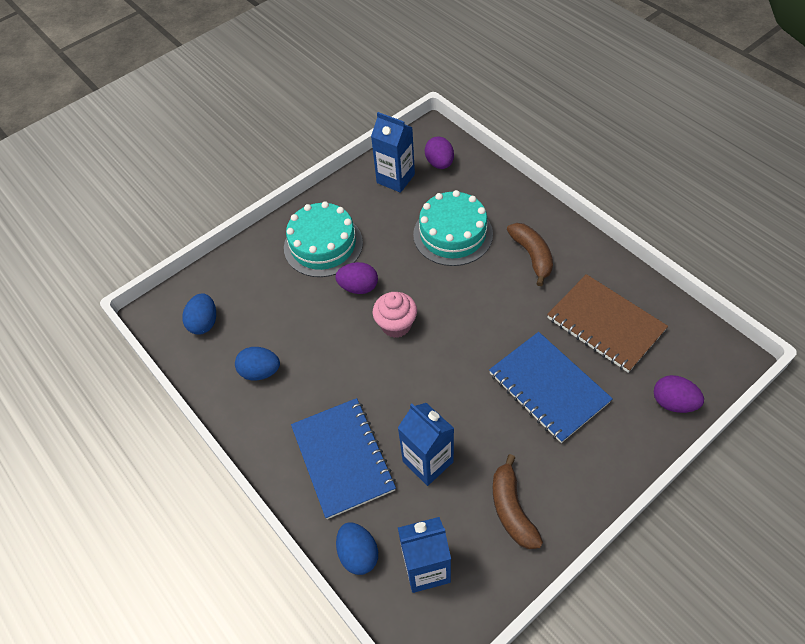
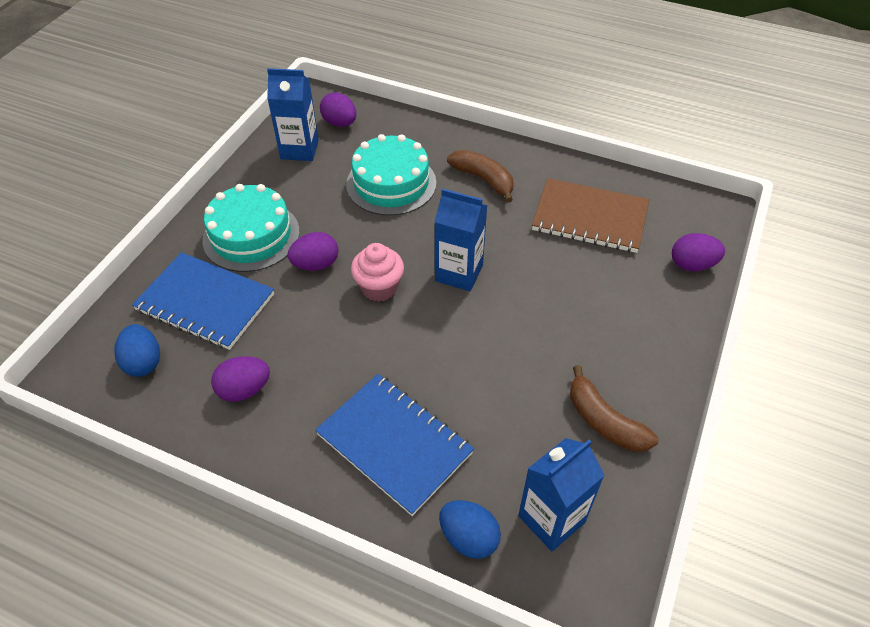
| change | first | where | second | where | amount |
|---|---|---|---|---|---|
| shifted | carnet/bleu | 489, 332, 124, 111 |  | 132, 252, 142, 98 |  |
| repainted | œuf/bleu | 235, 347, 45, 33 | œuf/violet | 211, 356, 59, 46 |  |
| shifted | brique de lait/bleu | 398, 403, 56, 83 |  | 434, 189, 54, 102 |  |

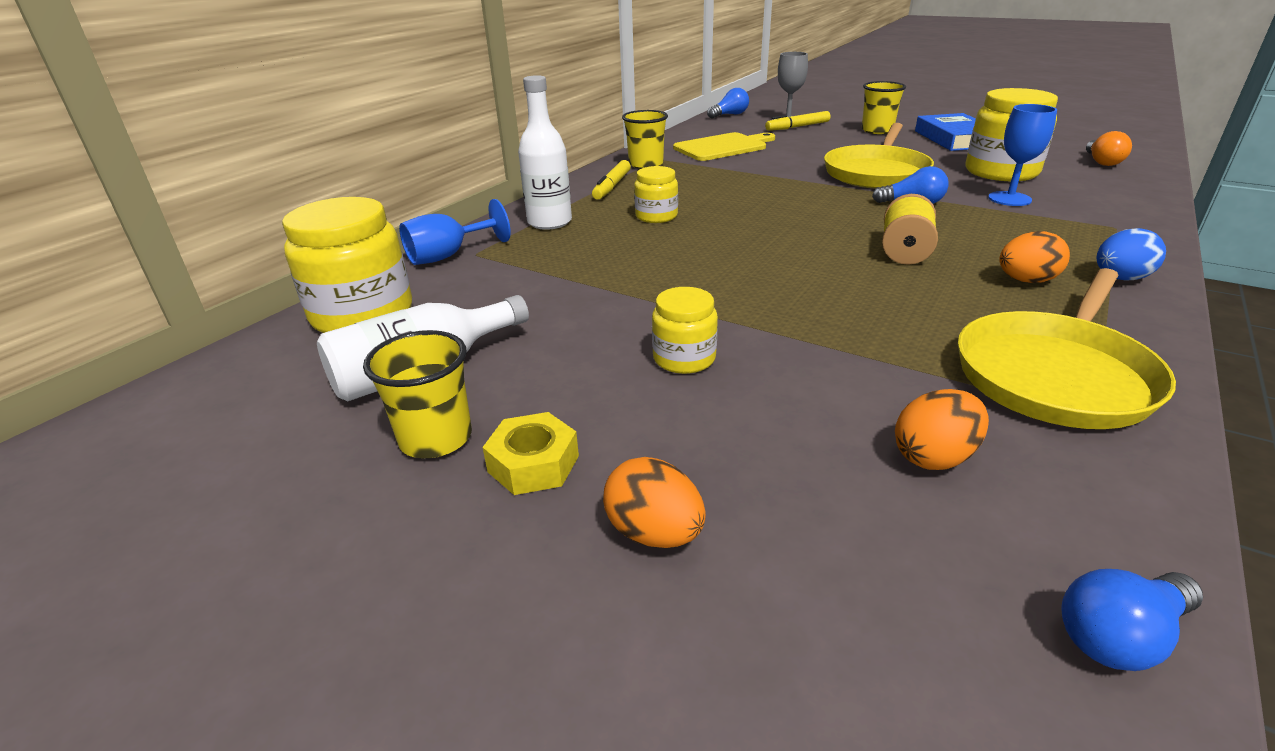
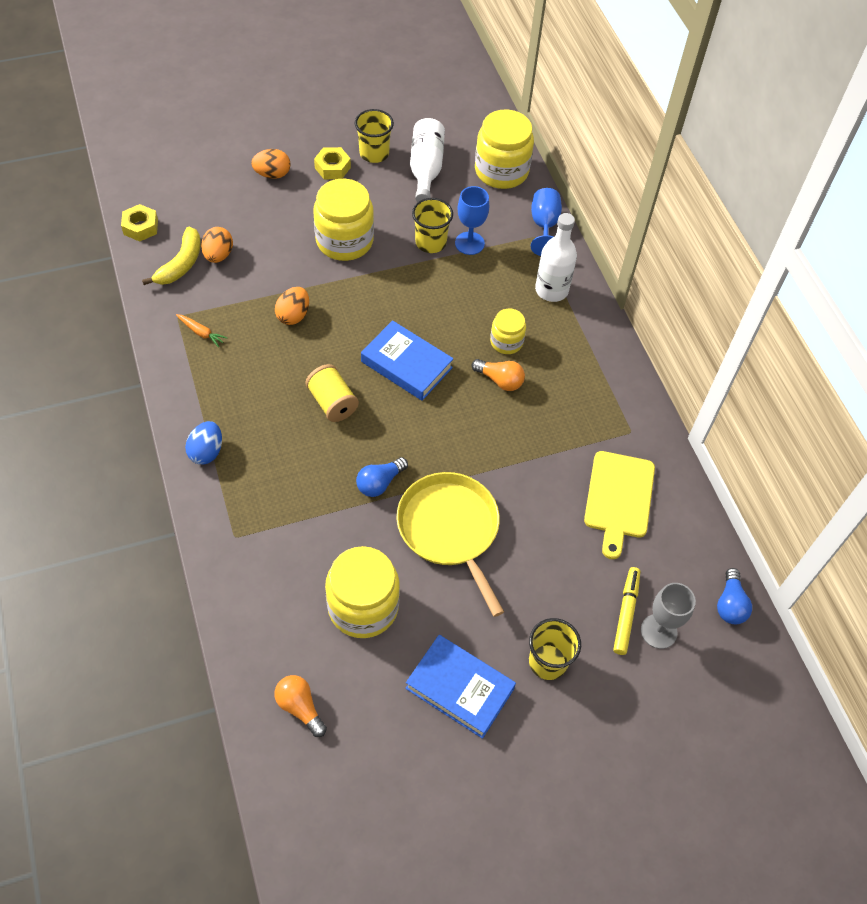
| change | first | where | second | where | amount |
|---|---|---|---|---|---|
| shifted | verre à pied/bleu | 988, 104, 69, 102 |  | 455, 186, 34, 69 |  |
| shifted | gobelet/jaune | 622, 110, 46, 59 |  | 412, 198, 41, 55 |  |
| gone | feutre/jaune | 592, 160, 39, 40 |  |  |  |
| shifted | œuf/orange | 999, 231, 71, 52 |  | 275, 287, 34, 38 |  |
| swapped | poêle/jaune | 958, 268, 218, 161 | carotte/orange | 176, 314, 51, 33 |  |
| scaled | bocal/jaune | 652, 287, 66, 87 |  | 313, 179, 61, 82 | x1.82 |
| swapped | ampoule/bleu | 1061, 569, 142, 102 | écrou/jaune | 121, 204, 37, 38 |  |
| new |  |  | banane/jaune | 142, 227, 59, 58 |  |
| new |  |  | livre/bleu | 361, 320, 93, 81 |  |
| new |  |  | ampoule/orange | 471, 359, 54, 32 |  |

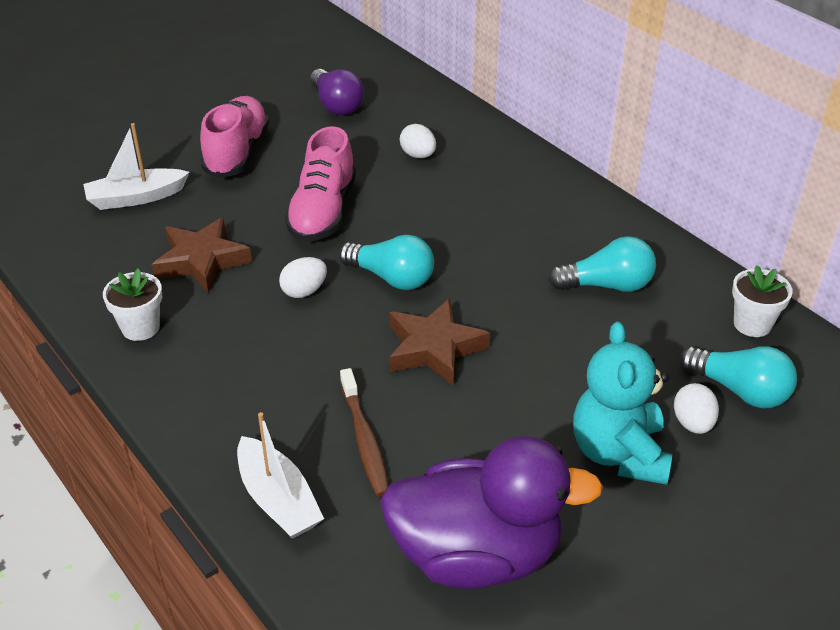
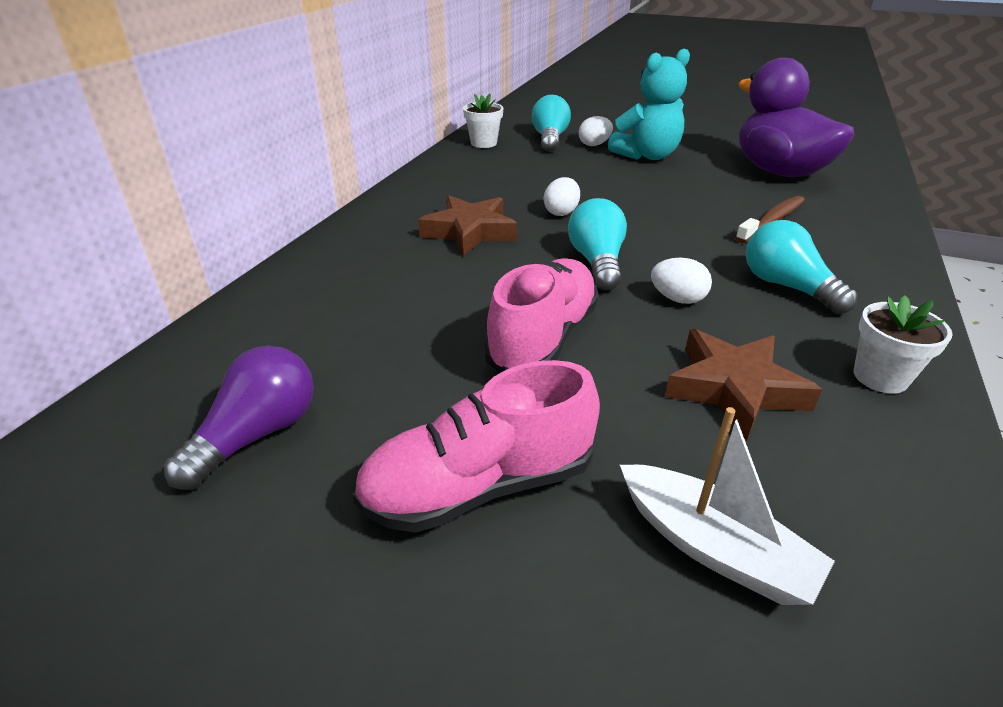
| change | first | where | second | where | amount |
|---|---|---|---|---|---|
| shifted | œuf/blanc | 400, 124, 36, 34 |  | 544, 177, 36, 39 |  |
| rotated | chaussure/rose | 285, 126, 71, 116 |  | 484, 258, 115, 115 | 45 degrees counterclockwise |
| shifted | ampoule/turquoise | 548, 236, 108, 56 |  | 746, 220, 112, 94 |  |
| shifted | étoile/marron | 389, 298, 101, 87 |  | 418, 195, 99, 61 |  |
| gone | bateau/blanc | 237, 412, 87, 127 |  |  |  |

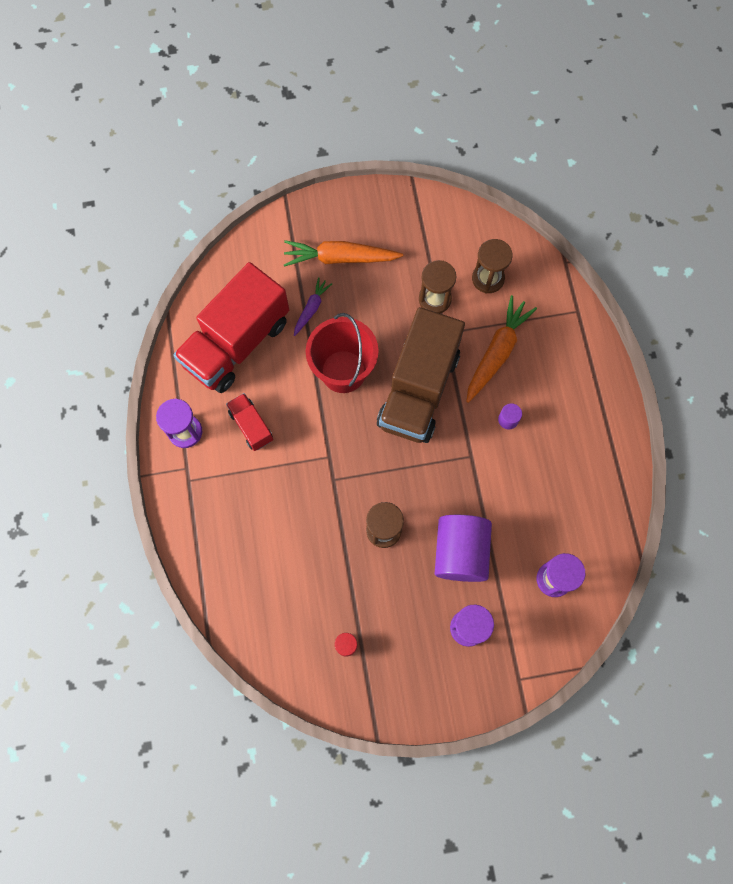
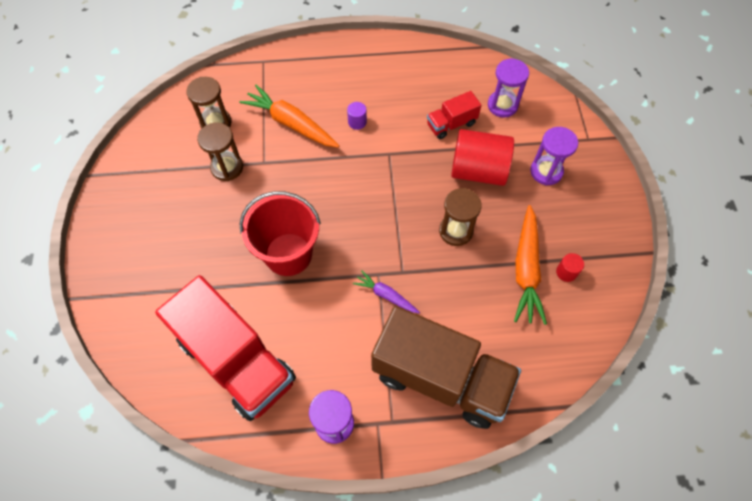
| change | first | where | second | where | amount |
|---|---|---|---|---|---|
| shifted | carotte/orange | 284, 240, 119, 27 |  | 514, 205, 33, 120 |  |
| shifted | carotte/violet | 294, 277, 38, 59 |  | 353, 270, 67, 43 |  |
| shifted | camion/marron | 377, 307, 88, 136 |  | 371, 306, 150, 123 |  |
| shifted | camion/rouge | 226, 393, 47, 58 |  | 427, 91, 54, 48 |  |
| repainted | cylindre/violet | 435, 515, 57, 67 | cylindre/rouge | 451, 129, 63, 57 |  |

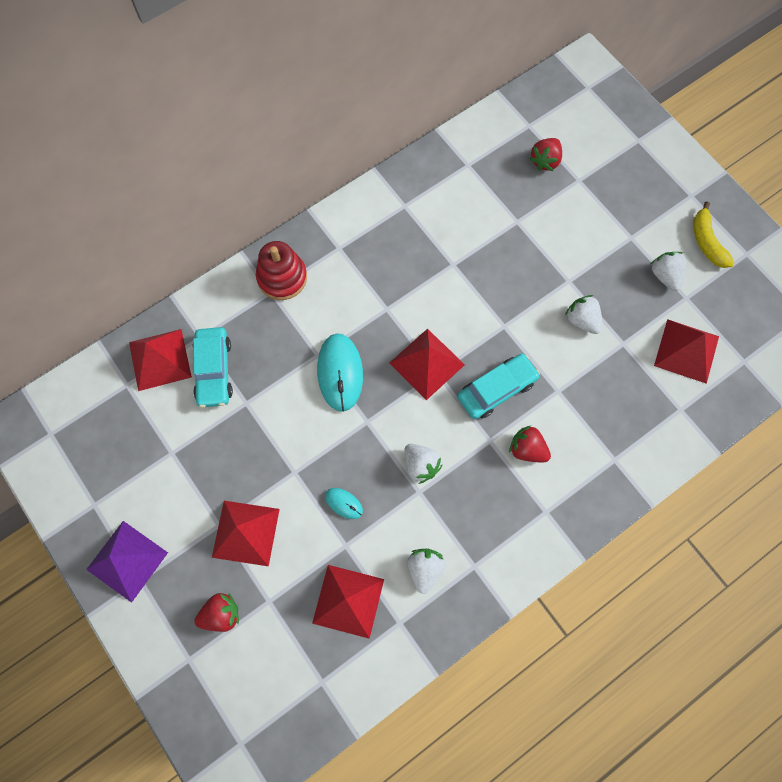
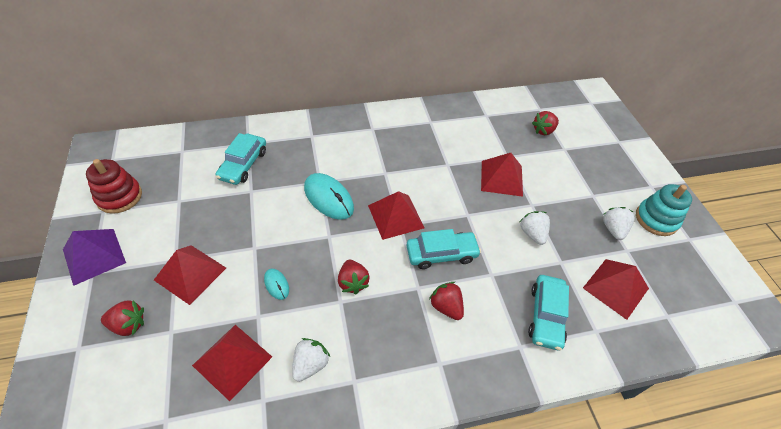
| change | first | where | second | where | amount |
|---|---|---|---|---|---|
| swapped | banane/jaune | 693, 202, 41, 66 | jouet à empiler/turquoise | 636, 184, 56, 52 |  |
| shifted | jouet à empiler/rouge | 256, 241, 51, 59 |  | 86, 159, 56, 55 |  |
| shifted | pyramide/rouge | 129, 329, 63, 62 |  | 481, 153, 42, 44 |  |
| rotated | souris/turquoise | 317, 333, 46, 79 |  | 304, 173, 50, 47 | 60 degrees counterclockwise |
| repainted | fraise/blanc | 404, 444, 38, 40 | fraise/rouge | 338, 260, 32, 34 |  |
| new |  |  | voiture/turquoise | 528, 275, 41, 75 |  |

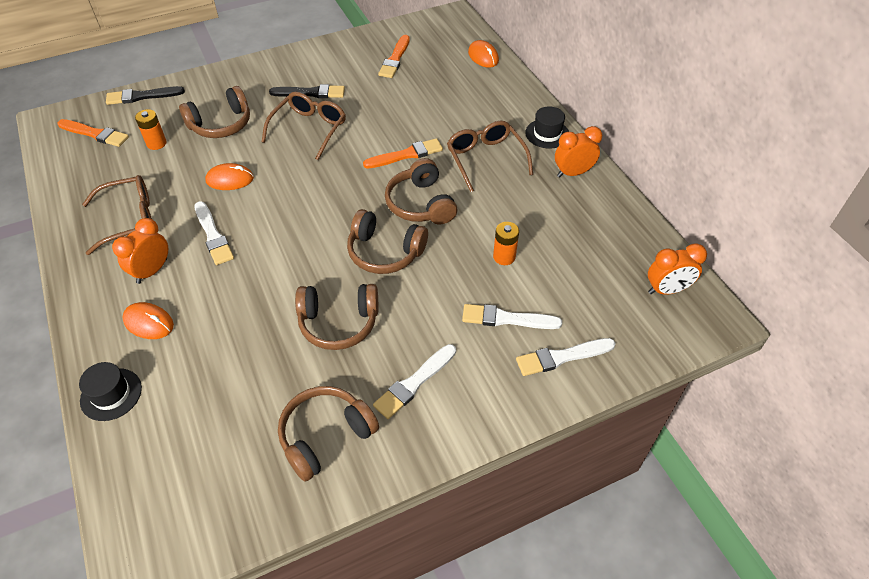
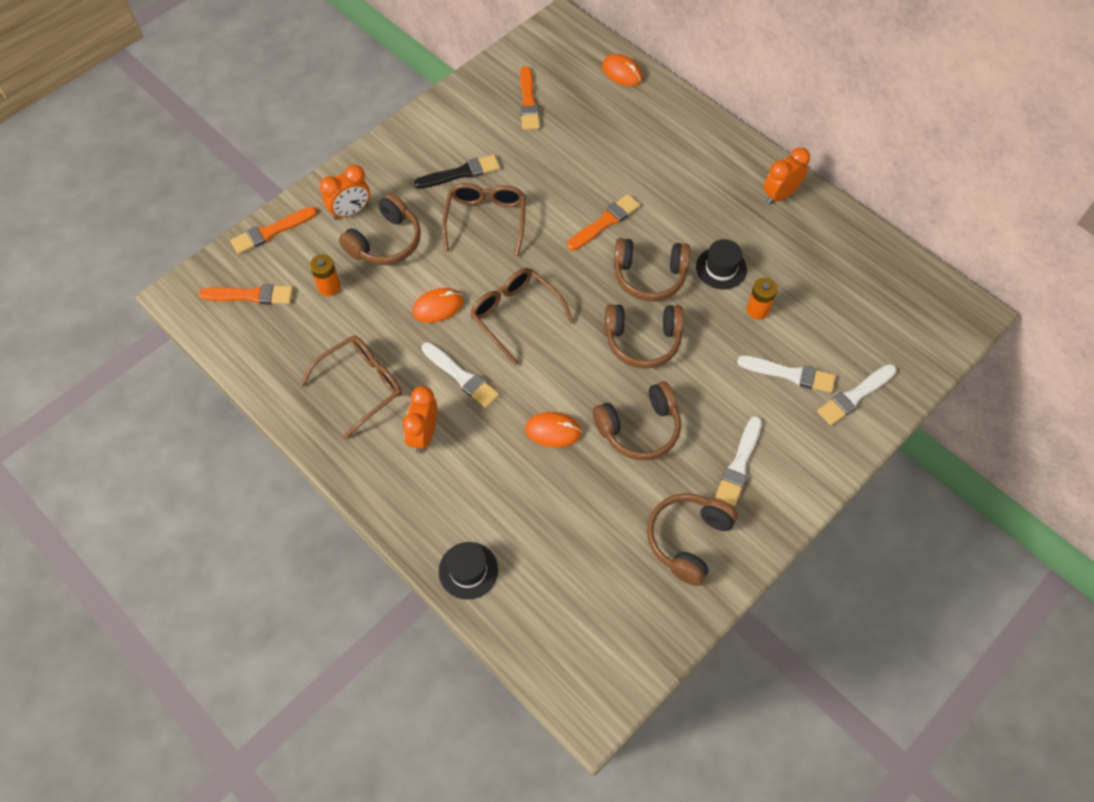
| change | first | where | second | where | amount |
|---|---|---|---|---|---|
| repainted | pinceau/noir | 106, 86, 79, 19 | pinceau/orange | 230, 207, 87, 47 |  |
| shifted | chapeau/noir | 525, 106, 44, 43 |  | 696, 239, 51, 50 |  |
| shifted | lunettes/marron | 447, 121, 86, 71 |  | 470, 268, 104, 98 |  |
| rotated | casque audio/marron | 385, 158, 72, 67 |  | 614, 238, 76, 63 | 45 degrees counterclockwise |
| shifted | réveil/orange | 648, 243, 59, 52 |  | 320, 165, 50, 55 |  |
| shifted | souris/orange | 123, 302, 51, 37 |  | 525, 412, 57, 35 |  |
| rotated | pinceau/blanc | 462, 304, 100, 25 |  | 737, 355, 99, 38 | 150 degrees counterclockwise |

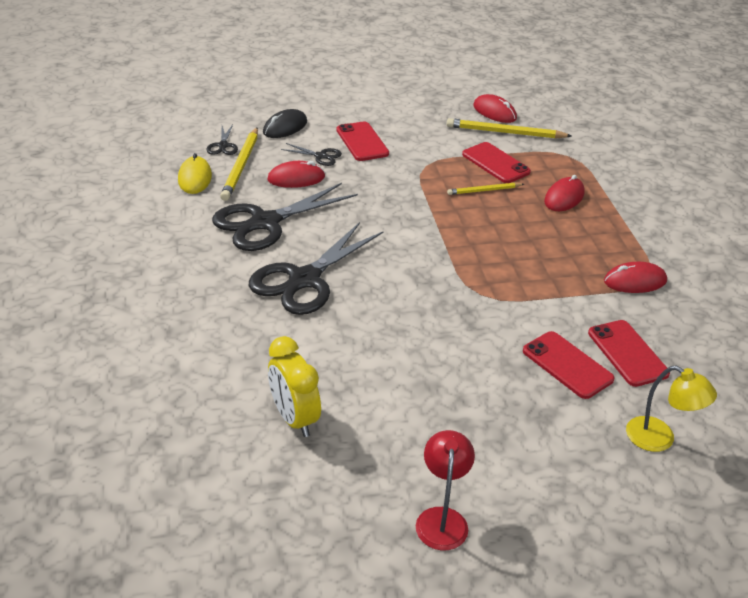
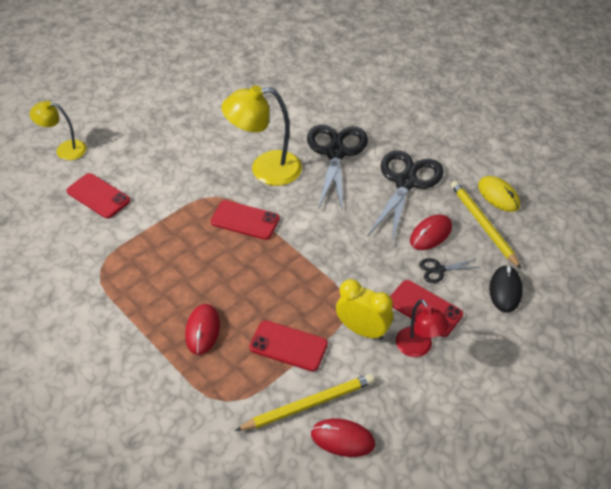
| change | first | where | second | where | amount |
|---|---|---|---|---|---|
| gone | ciseaux/noir | 206, 124, 32, 31 |  |  |  |
| gone | crayon/jaune | 447, 183, 77, 12 |  |  |  |
| gone | souris/rouge | 604, 262, 63, 31 |  |  |  |
| shifted | téléphone/rouge | 523, 331, 92, 68 |  | 211, 200, 69, 40 |  |
| shifted | réveil/jaune | 268, 336, 53, 101 |  | 336, 279, 57, 61 |  |
| shifted | lampe/rouge | 416, 430, 59, 120 |  | 396, 299, 54, 58 |  |
| new |  |  | lampe/jaune | 222, 85, 80, 101 |  |

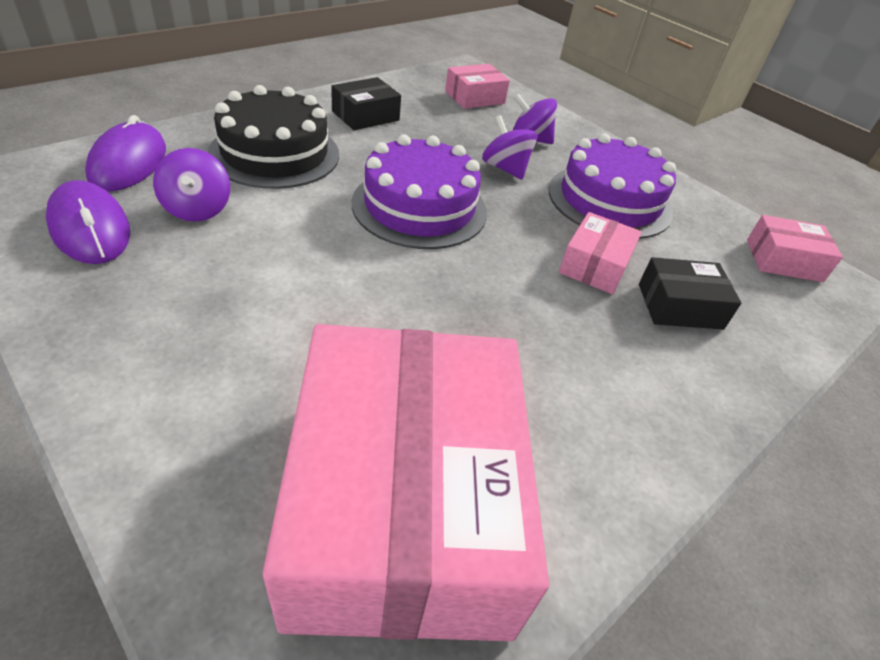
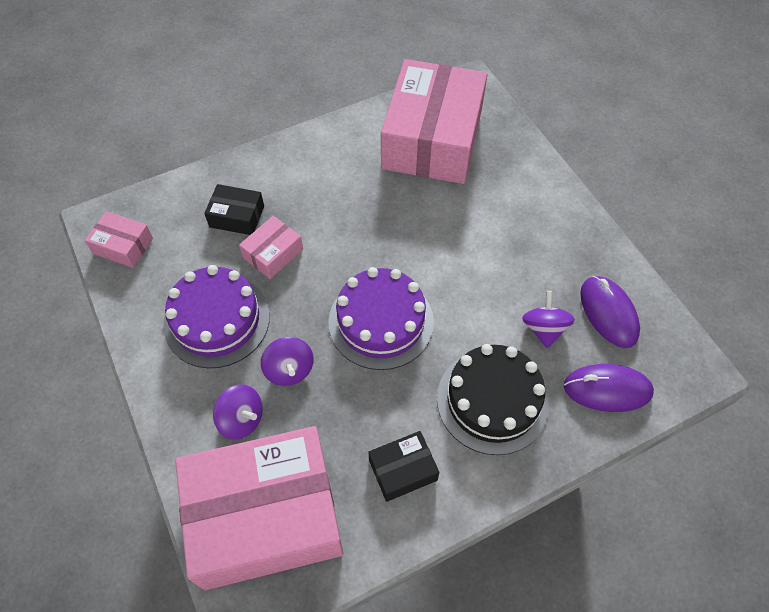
| change | first | where | second | where | amount |
|---|---|---|---|---|---|
| scaled | boîte/rose | 445, 64, 65, 45 |  | 175, 426, 168, 164 | x2.37 |
| rotated | souris/violet | 85, 115, 81, 76 |  | 564, 364, 90, 48 | 75 degrees clockwise |

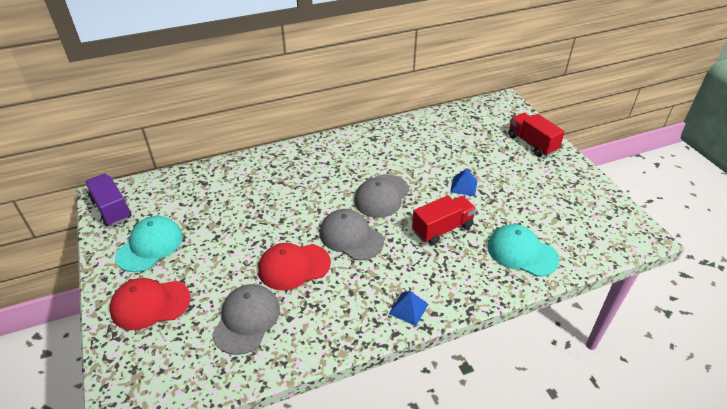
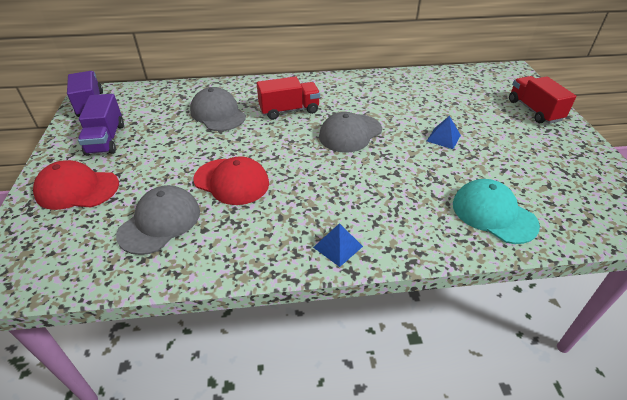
| change | first | where | second | where | amount |
|---|---|---|---|---|---|
| shifted | camion/rouge | 412, 195, 65, 50 |  | 257, 76, 63, 44 |  |
| shifted | casquette/gris | 320, 209, 64, 51 |  | 190, 87, 56, 44 |  |
| swapped | casquette/turquoise | 115, 216, 68, 56 | camion/violet | 78, 94, 46, 62 |  |
| rotated | casquette/rouge | 258, 243, 73, 47 |  | 194, 156, 75, 49 | 150 degrees counterclockwise |

